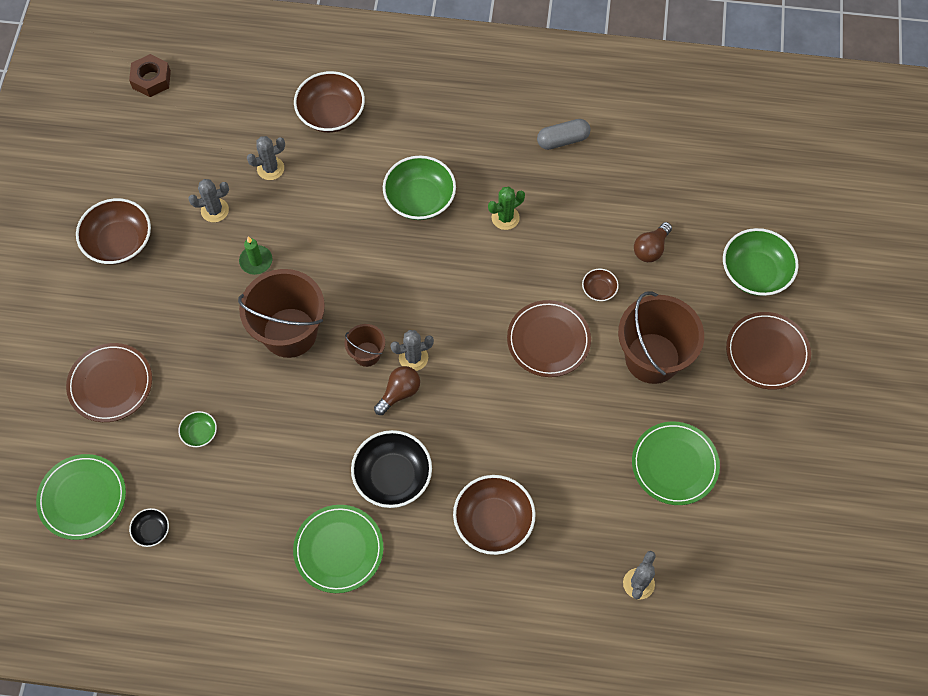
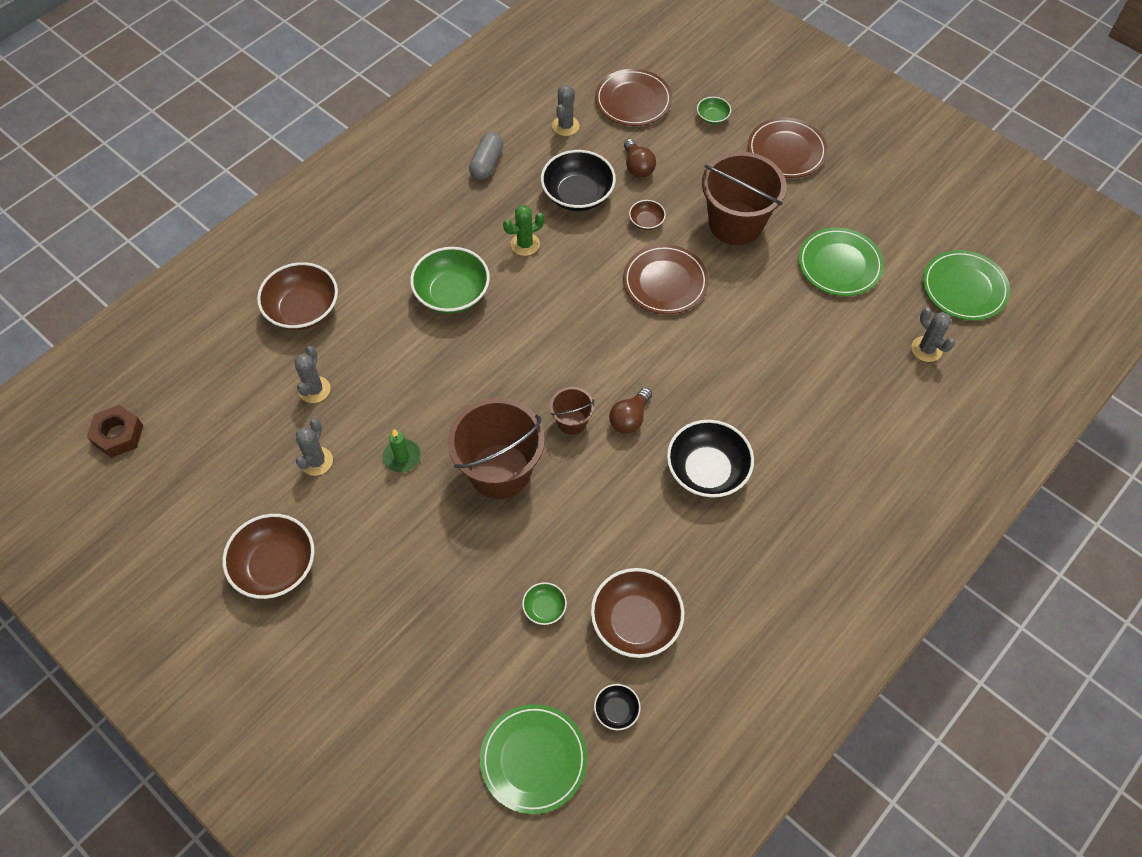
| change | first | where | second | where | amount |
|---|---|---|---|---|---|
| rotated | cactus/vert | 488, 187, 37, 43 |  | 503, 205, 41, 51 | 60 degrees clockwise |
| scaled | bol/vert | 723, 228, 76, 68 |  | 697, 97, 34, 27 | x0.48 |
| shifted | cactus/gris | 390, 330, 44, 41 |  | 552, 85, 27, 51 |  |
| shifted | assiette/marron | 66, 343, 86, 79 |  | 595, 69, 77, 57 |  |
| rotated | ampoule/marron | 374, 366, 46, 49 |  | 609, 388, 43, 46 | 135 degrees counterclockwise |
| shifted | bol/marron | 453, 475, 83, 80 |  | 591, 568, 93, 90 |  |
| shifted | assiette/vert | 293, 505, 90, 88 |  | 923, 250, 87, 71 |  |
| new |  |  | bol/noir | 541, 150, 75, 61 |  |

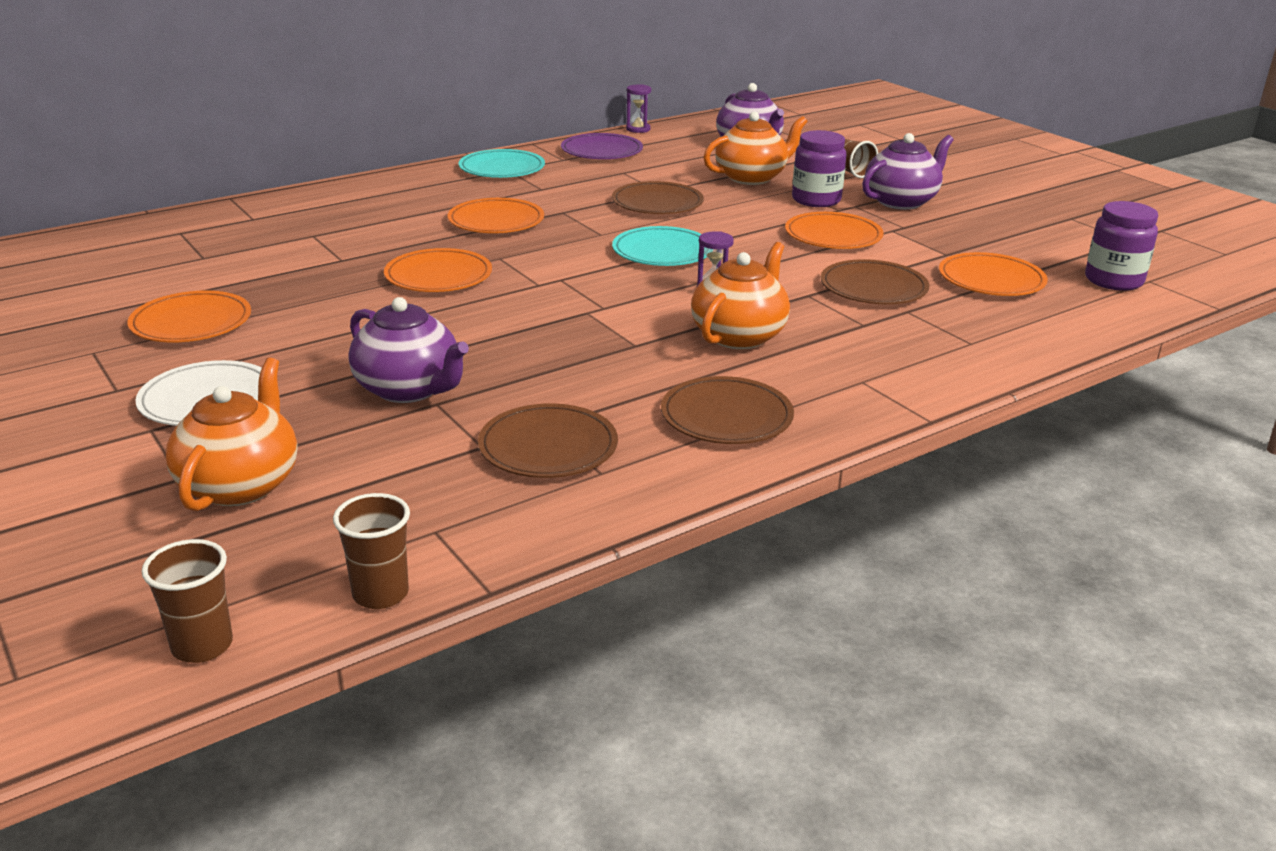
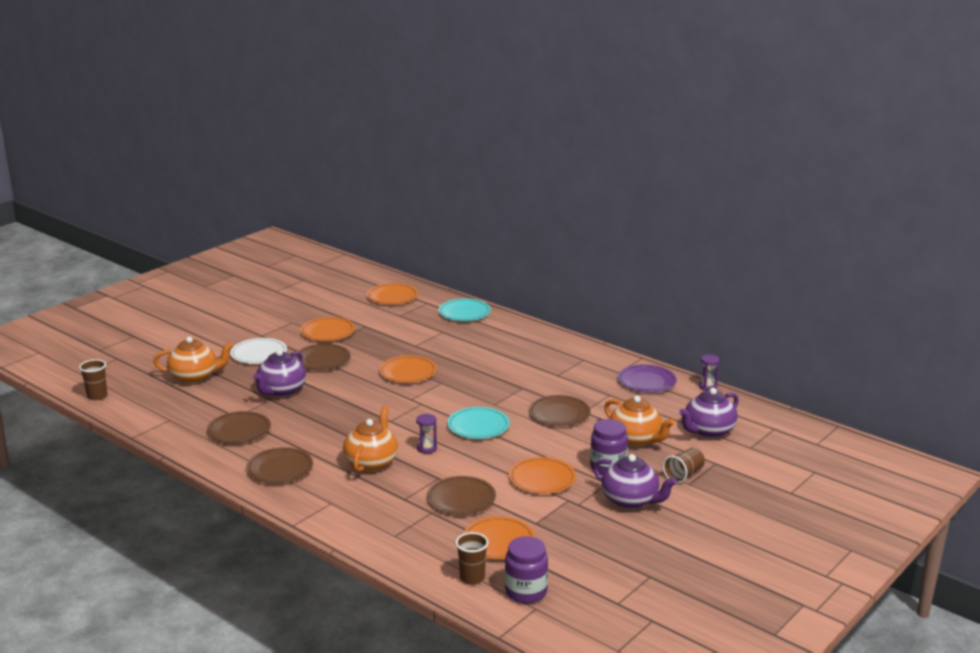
| change | first | where | second | where | amount |
|---|---|---|---|---|---|
| shifted | assiette/turquoise | 459, 149, 86, 29 |  | 438, 298, 53, 23 |  |
| shifted | assiette/orange | 447, 198, 97, 35 |  | 367, 283, 51, 22 |  |
| rotated | théière/orange | 691, 242, 99, 108 |  | 343, 406, 55, 66 | 90 degrees counterclockwise |
| shifted | gobelet/marron | 333, 493, 77, 116 |  | 455, 532, 34, 53 |  |
| new |  |  | assiette/marron | 294, 344, 57, 26 |  |

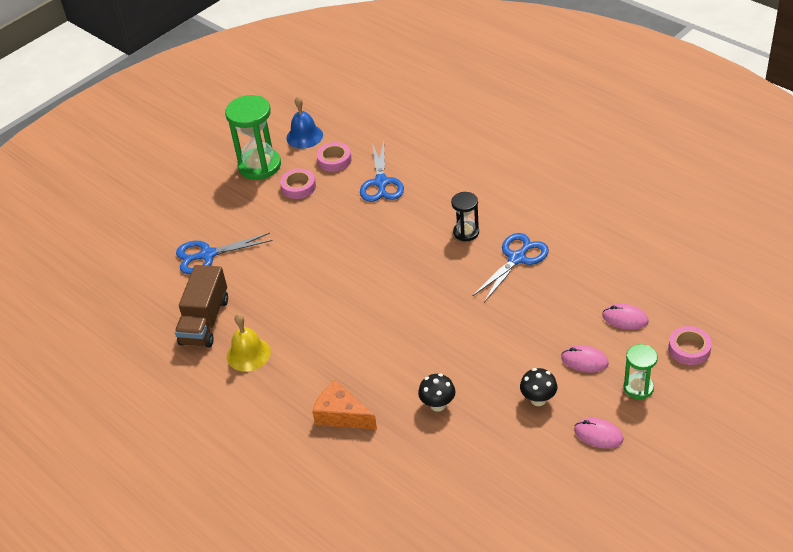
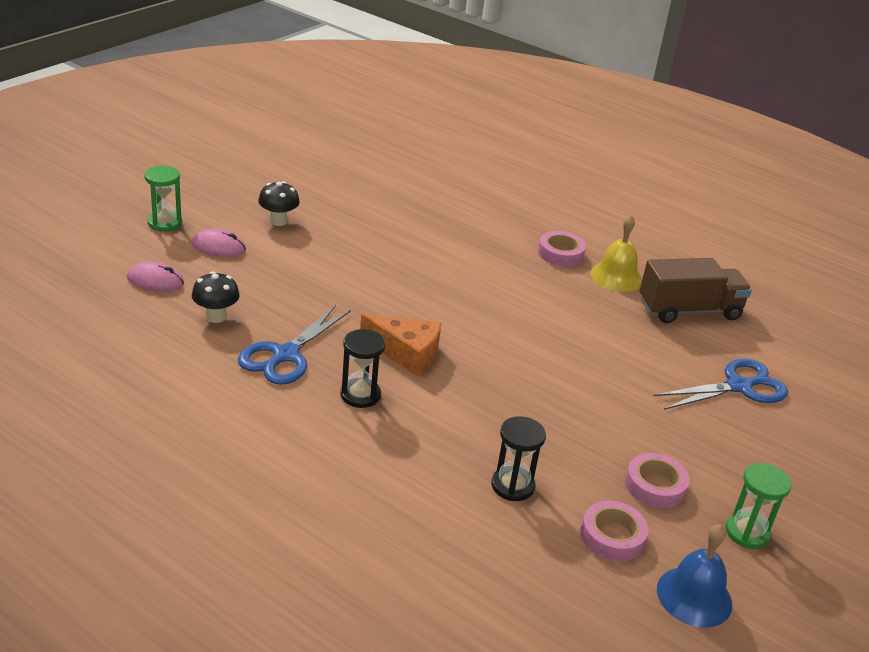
| change | first | where | second | where | amount |
|---|---|---|---|---|---|
| scaled | sablier/vert | 225, 95, 56, 85 |  | 725, 463, 67, 86 | x0.56 |
| swapped | ciseaux/bleu | 360, 141, 44, 61 | sablier/noir | 491, 416, 55, 85 |  |
| rotated | camion/marron | 175, 265, 53, 83 |  | 639, 258, 113, 65 | 75 degrees clockwise |
| shifted | ruban adhésif/rose | 668, 326, 44, 39 |  | 538, 231, 48, 36 |  |
| shifted | champignon/noir | 418, 373, 37, 39 |  | 192, 271, 48, 52 |  |
| shifted | fromage/orange | 312, 380, 65, 49 |  | 360, 314, 81, 62 |  |
| gone | souris/rose | 574, 418, 49, 31 |  |  |  |

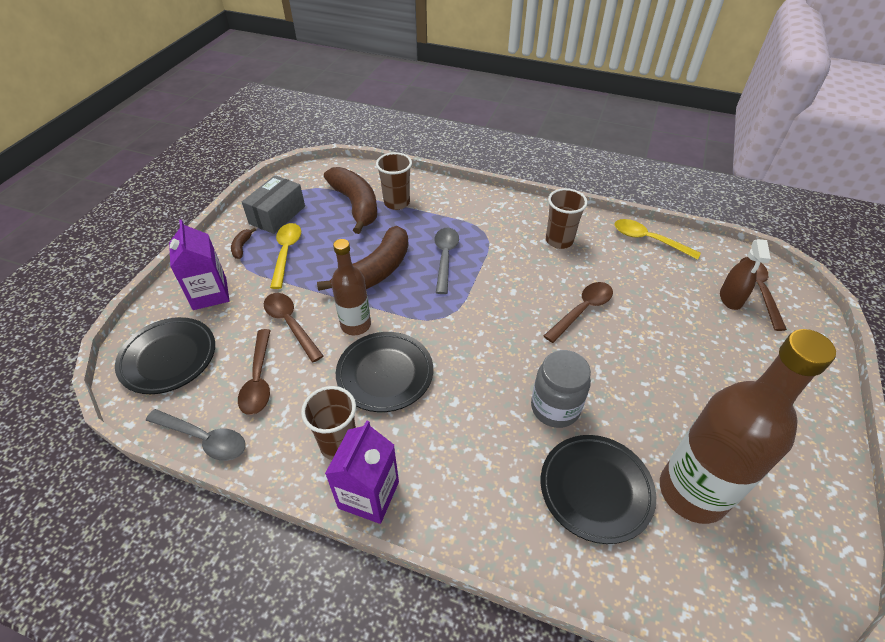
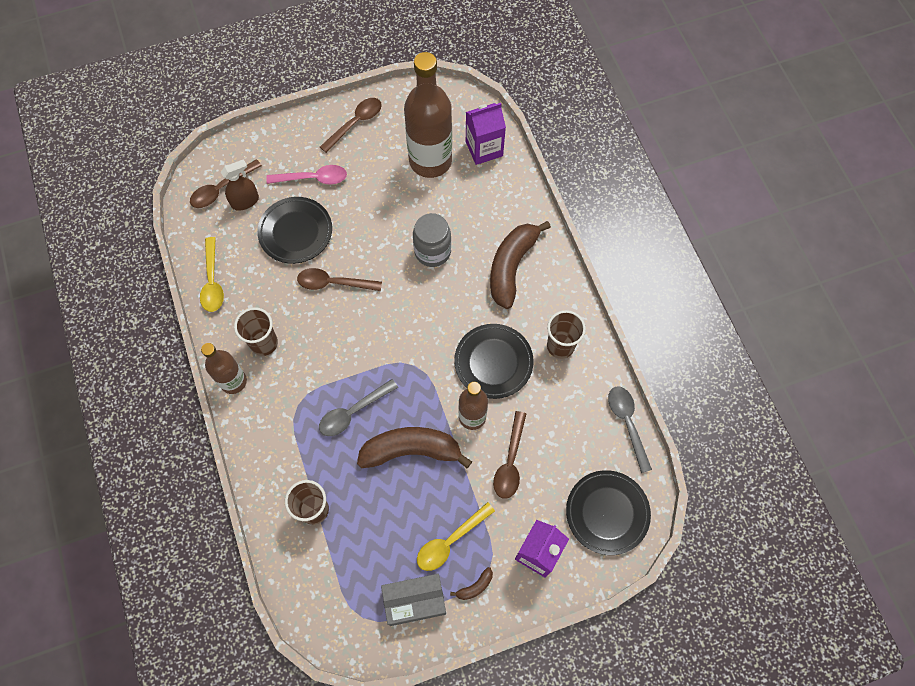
| change | first | where | second | where | amount |
|---|---|---|---|---|---|
| shifted | banane/marron | 324, 167, 53, 67 |  | 490, 221, 61, 88 |  |
| shifted | cuillère/marron | 238, 329, 33, 86 |  | 320, 98, 62, 55 |  |
| shifted | brique de lait/violet | 325, 420, 74, 104 |  | 466, 103, 40, 62 |  |
| shifted | assiette/noir | 541, 435, 115, 109 |  | 257, 197, 75, 67 |  |
| new |  |  | cuillère/rose | 266, 165, 81, 20 |  |
| new |  |  | bouteille/marron | 201, 343, 46, 51 |  |

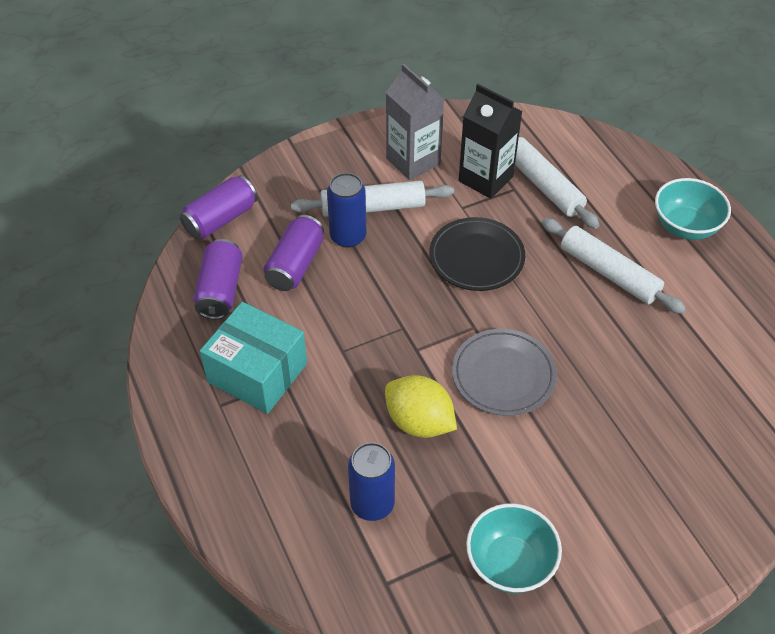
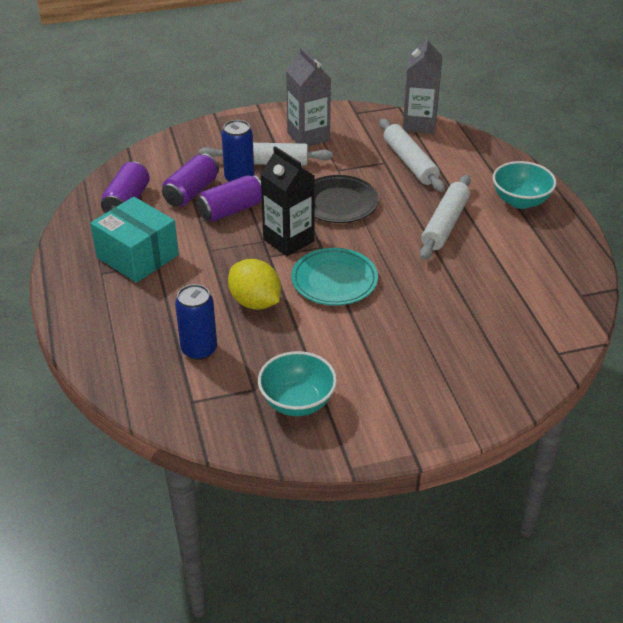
| change | first | where | second | where | amount |
|---|---|---|---|---|---|
| shifted | brique de lait/noir | 459, 84, 63, 115 |  | 261, 146, 54, 110 |  |
| shifted | canette/violet | 180, 175, 77, 64 |  | 197, 175, 65, 47 |  |
| rotated | rouleau à pâtisserie/blanc | 542, 218, 144, 96 |  | 420, 175, 51, 85 | 60 degrees clockwise |
| repainted | assiette/gris | 452, 329, 105, 87 | assiette/turquoise | 291, 248, 87, 57 |  |
| new |  |  | brique de lait/gris | 403, 36, 40, 98 |  |

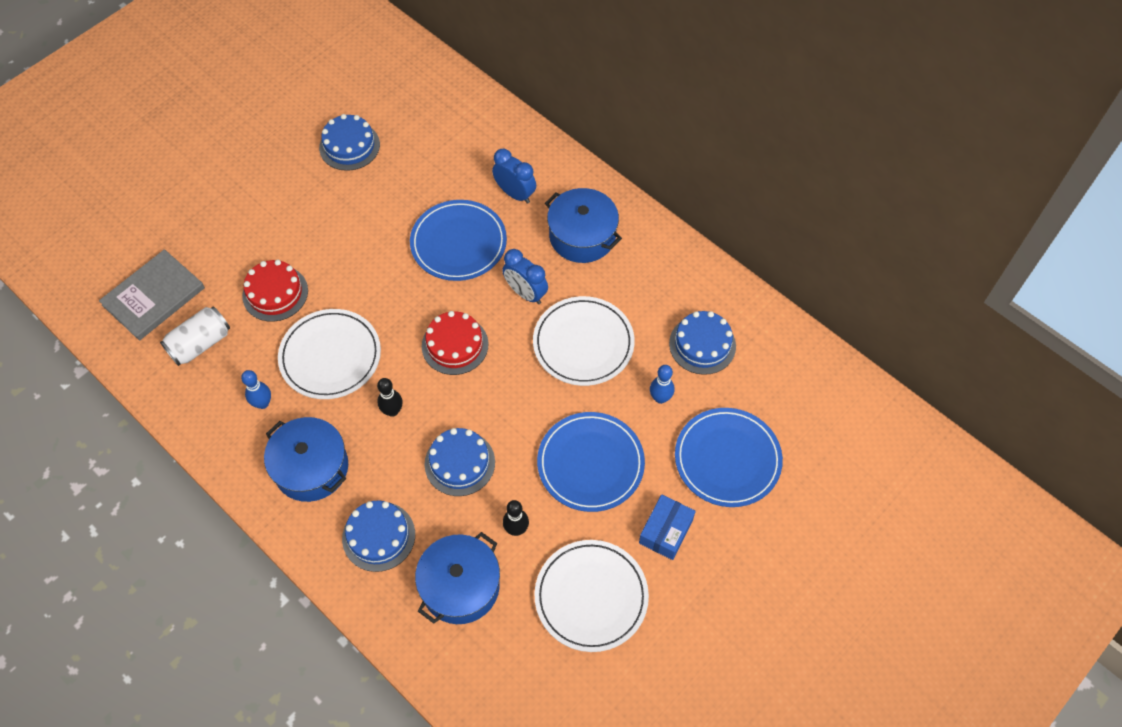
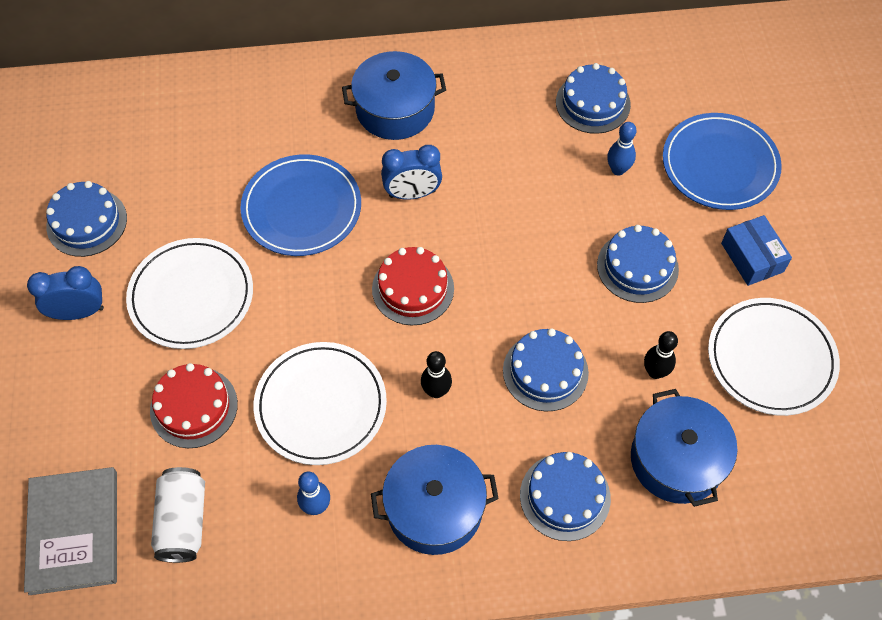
| change | first | where | second | where | amount |
|---|---|---|---|---|---|
| shifted | réveil/bleu | 492, 149, 44, 55 |  | 27, 266, 77, 54 |  |
| shifted | assiette/blanc | 533, 296, 102, 90 |  | 126, 238, 127, 111 |  |
| swapped | assiette/bleu | 537, 412, 108, 100 | gâteau/bleu | 597, 225, 82, 78 |  |

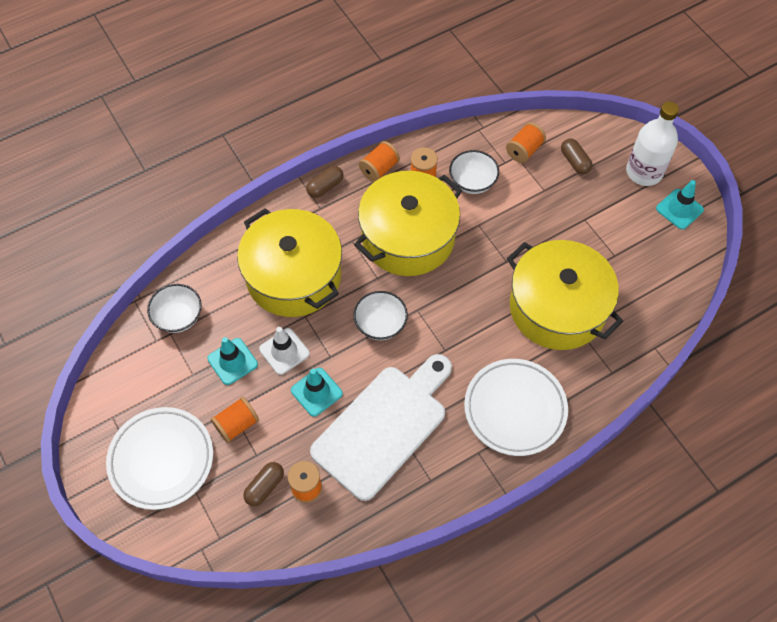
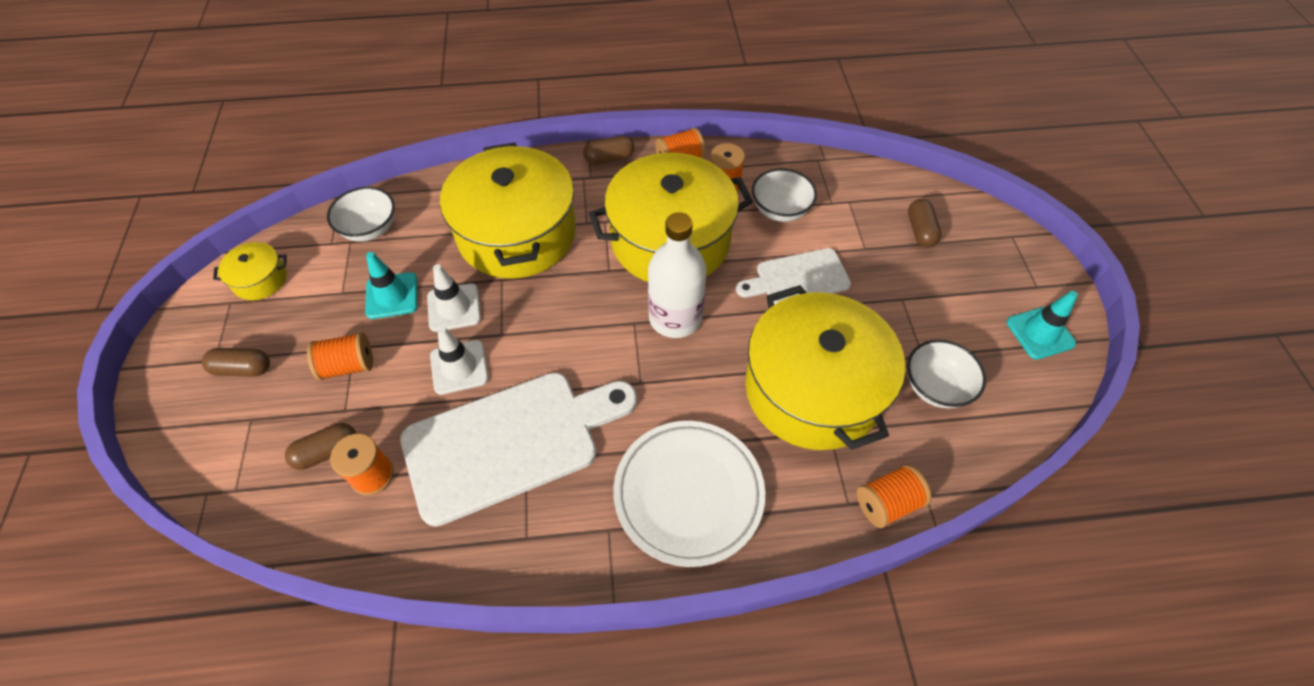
| change | first | where | second | where | amount |
|---|---|---|---|---|---|
| shifted | bouteille/blanc | 626, 101, 53, 85 |  | 648, 212, 59, 126 |  |
| shifted | bobine/orange | 506, 122, 40, 41 |  | 857, 464, 75, 64 |  |
| shifted | bol/blanc | 353, 291, 55, 49 |  | 907, 340, 79, 69 |  |
| repainted | cône de chantier/turquoise | 291, 368, 52, 49 | cône de chantier/blanc | 430, 326, 59, 69 |  |
| swapped | assiette/blanc | 106, 407, 107, 103 | gélule/marron | 202, 348, 68, 29 |  |
| new |  |  | marmite/jaune | 213, 242, 74, 58 |  |
| new |  |  | planche à découper/blanc | 736, 248, 115, 57 |  |

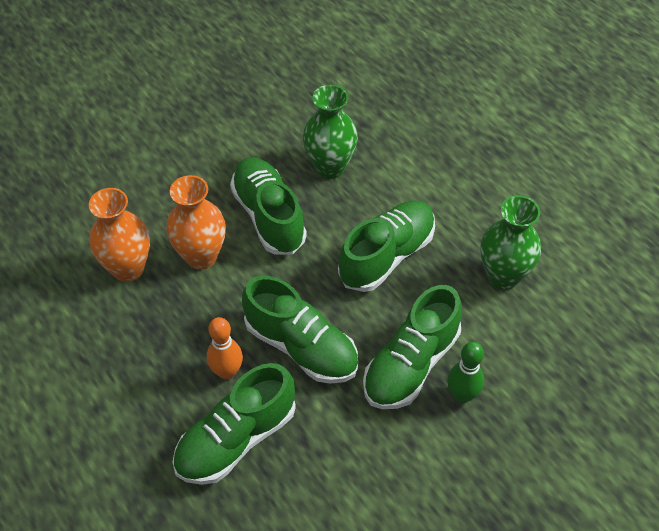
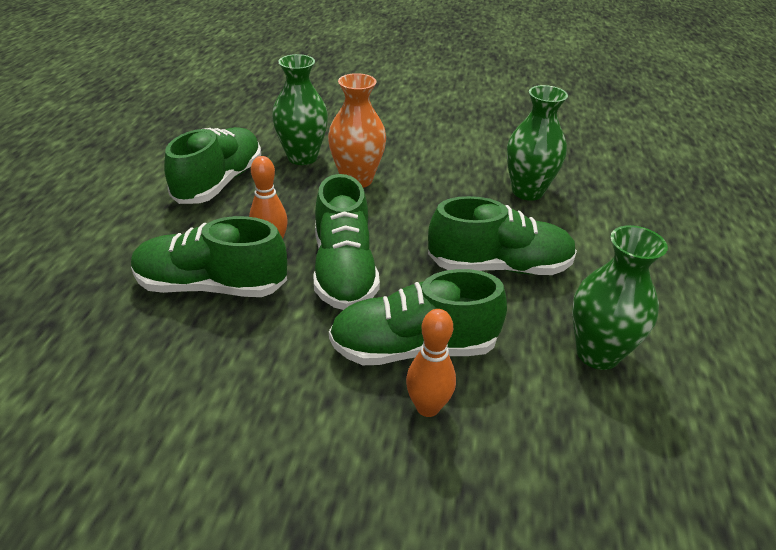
| change | first | where | second | where | amount |
|---|---|---|---|---|---|
| shifted | chaussure/vert | 230, 157, 77, 98 |  | 164, 127, 97, 77 |  |
| repainted | vase/orange | 89, 188, 61, 94 | vase/vert | 272, 54, 56, 111 |  |
| repainted | quille/vert | 447, 342, 37, 61 | quille/orange | 406, 309, 50, 108 |  |

